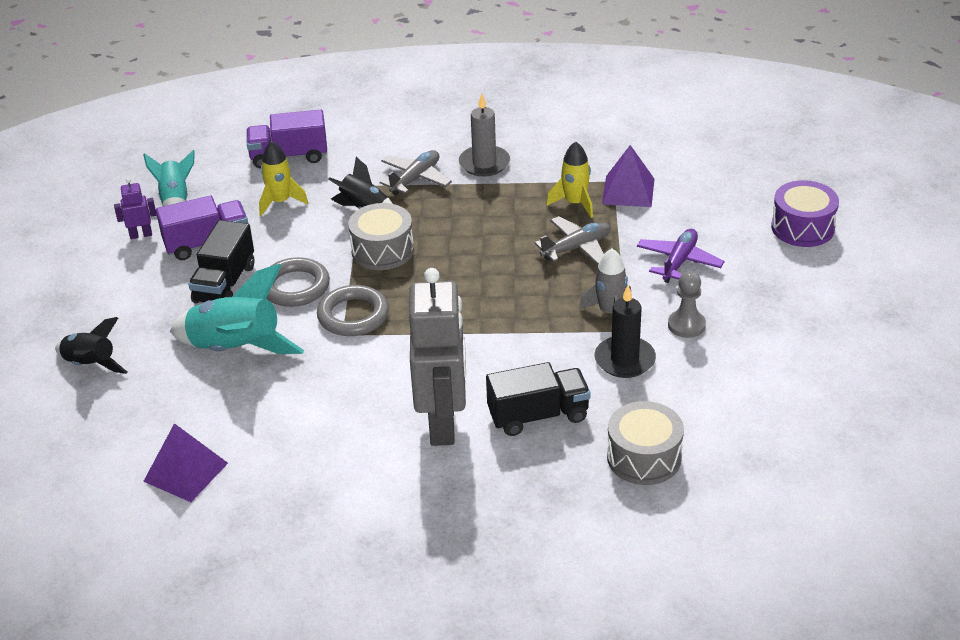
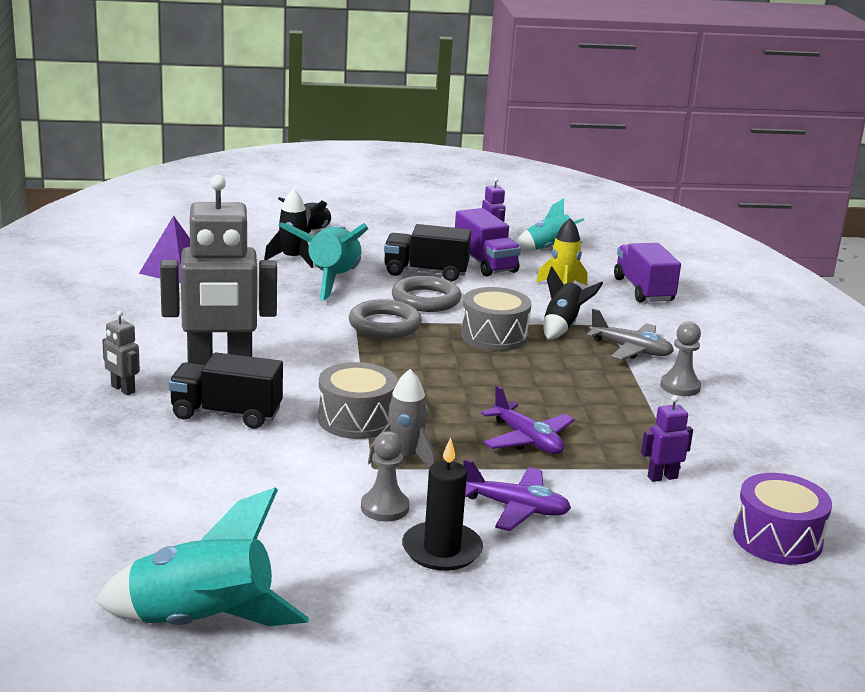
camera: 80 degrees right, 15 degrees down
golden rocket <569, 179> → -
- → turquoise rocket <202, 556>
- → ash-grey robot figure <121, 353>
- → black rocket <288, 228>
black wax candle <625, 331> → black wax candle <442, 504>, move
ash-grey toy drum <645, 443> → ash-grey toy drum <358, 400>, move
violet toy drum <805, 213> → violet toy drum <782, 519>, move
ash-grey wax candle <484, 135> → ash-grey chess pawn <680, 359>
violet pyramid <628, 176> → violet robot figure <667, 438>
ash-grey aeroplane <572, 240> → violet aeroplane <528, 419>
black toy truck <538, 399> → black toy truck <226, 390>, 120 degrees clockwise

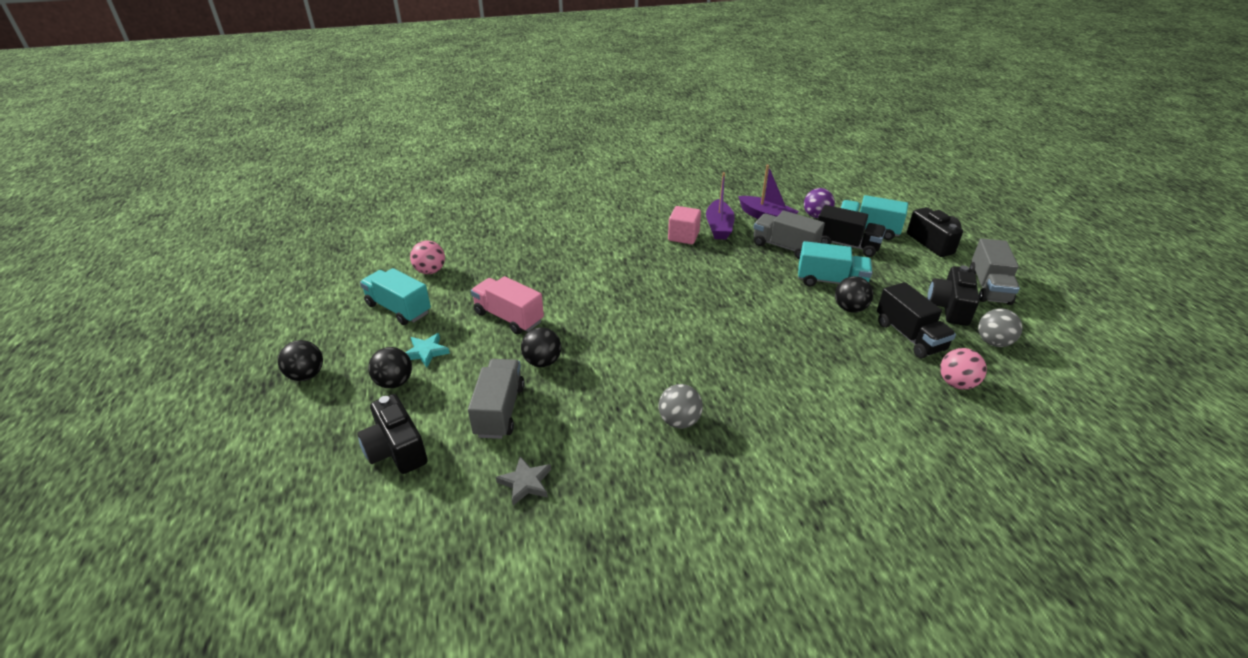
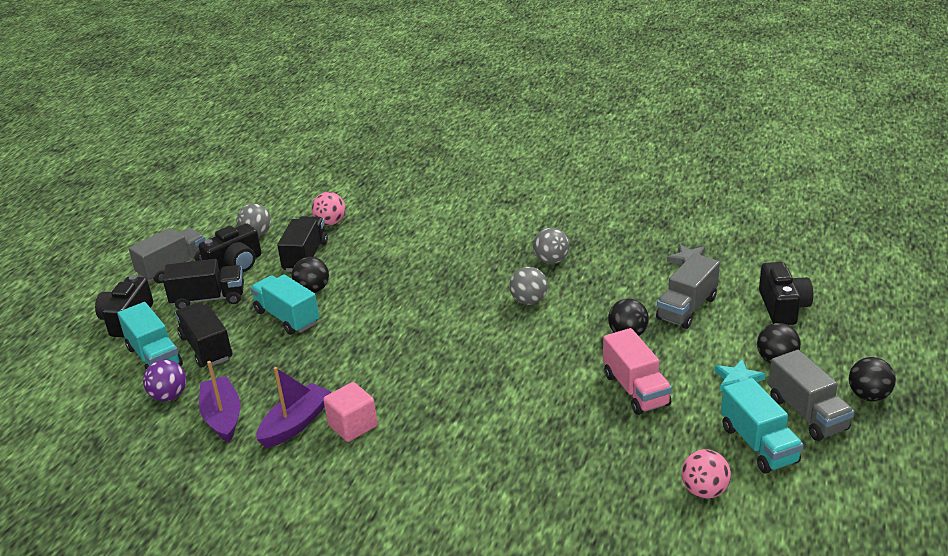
camera: 145 degrees left, 5 degrees down
- → black toy truck <203, 284>
- → ash-grey play ball <528, 286>
ash-grey toy truck <789, 235> → ash-grey toy truck <811, 395>, move

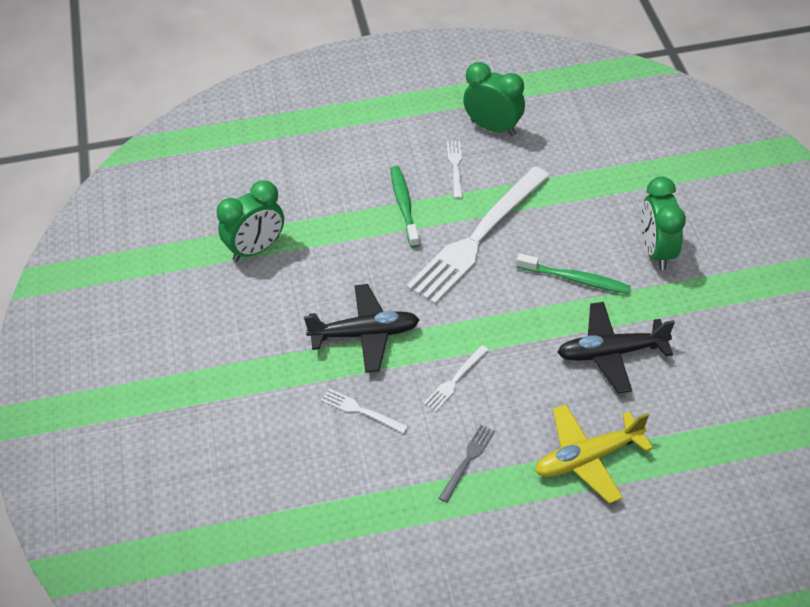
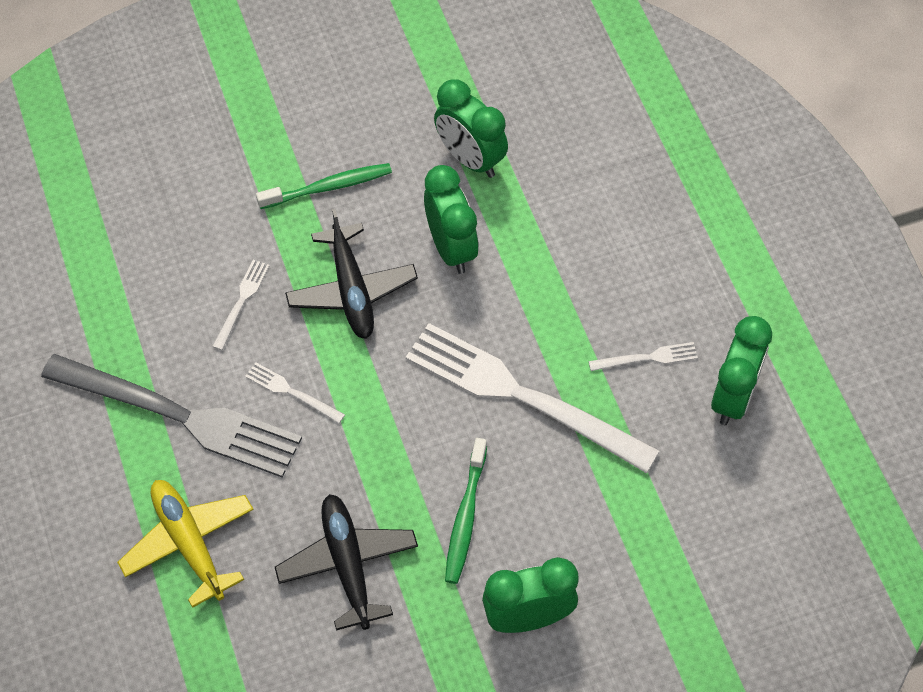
camera: 80 degrees right, 10 degrees up
- → emerald bedside clock <451, 219>
emerald tooth brush <405, 207> → emerald tooth brush <324, 186>, move
ash-grey fork <466, 464> → ash-grey fork <171, 416>, x2.45

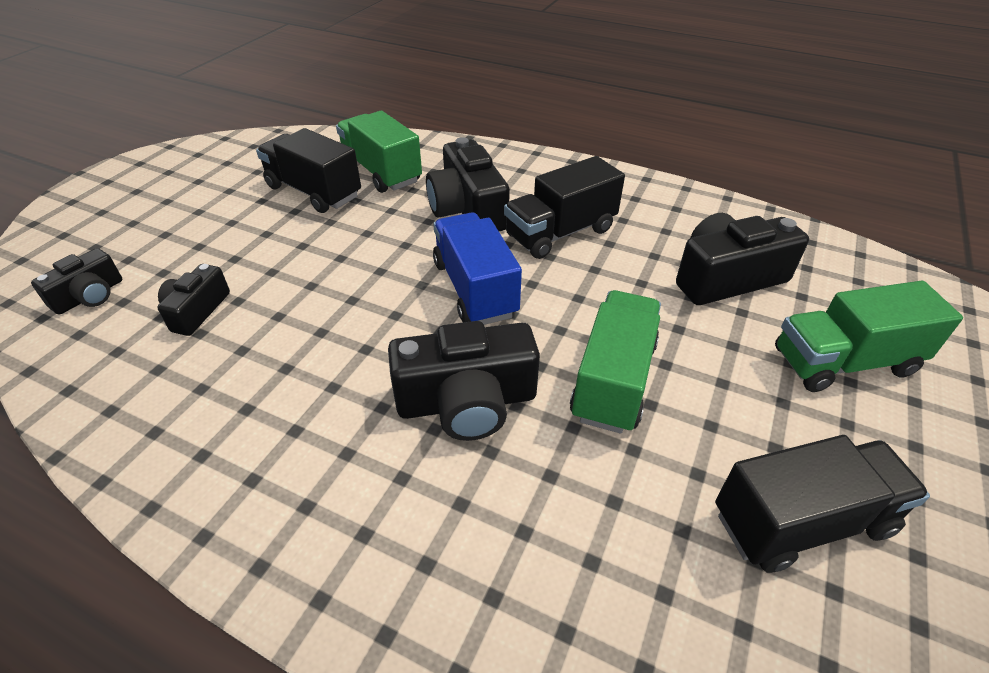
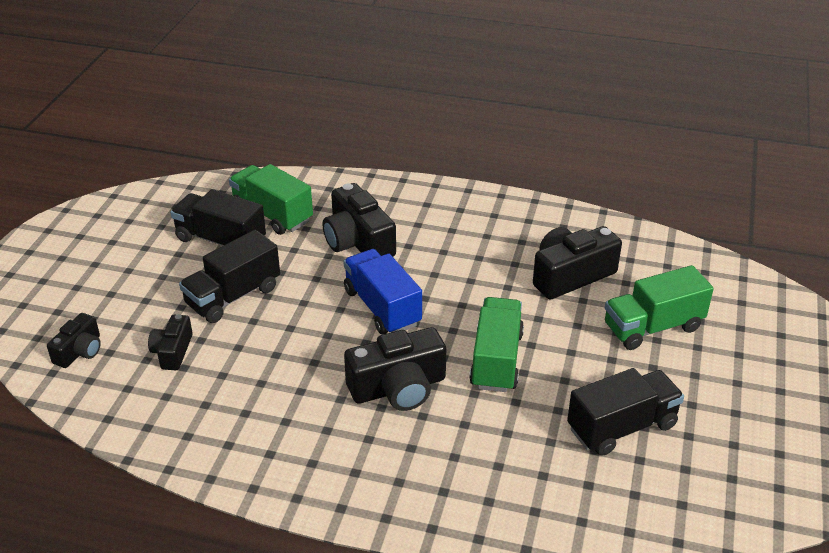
camera: 10 degrees left, 5 degrees down
black toy truck <564, 207> → black toy truck <229, 276>, move

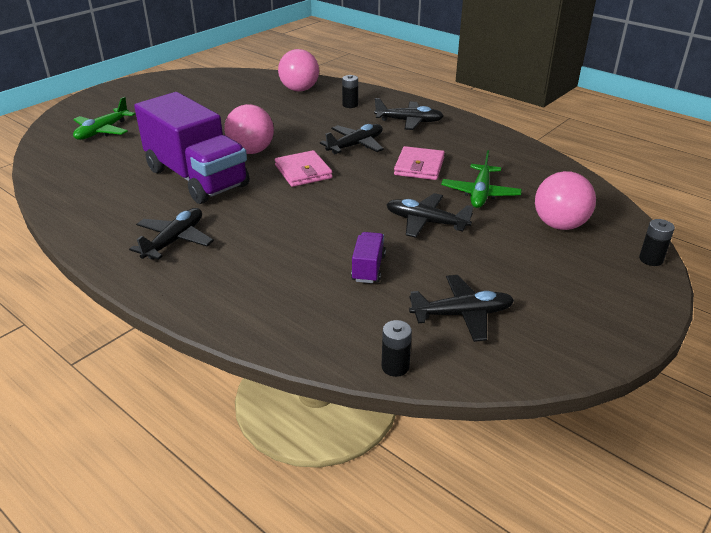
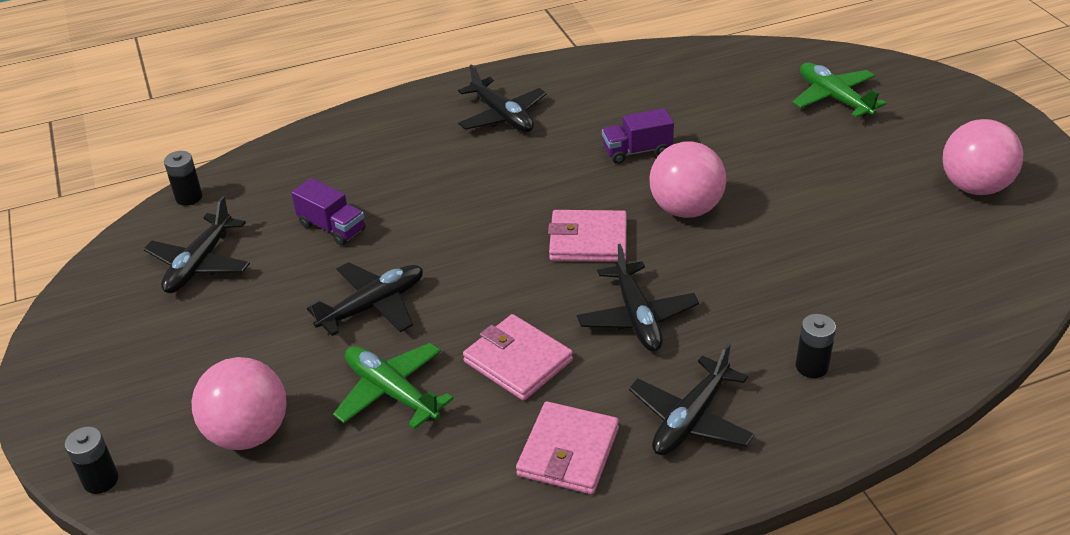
camera: 120 degrees right, 5 degrees up
- → pink billfold <567, 447>
pink play ball <298, 70> → pink play ball <983, 157>, move
violet toy truck <191, 148> → violet toy truck <638, 136>, x0.40

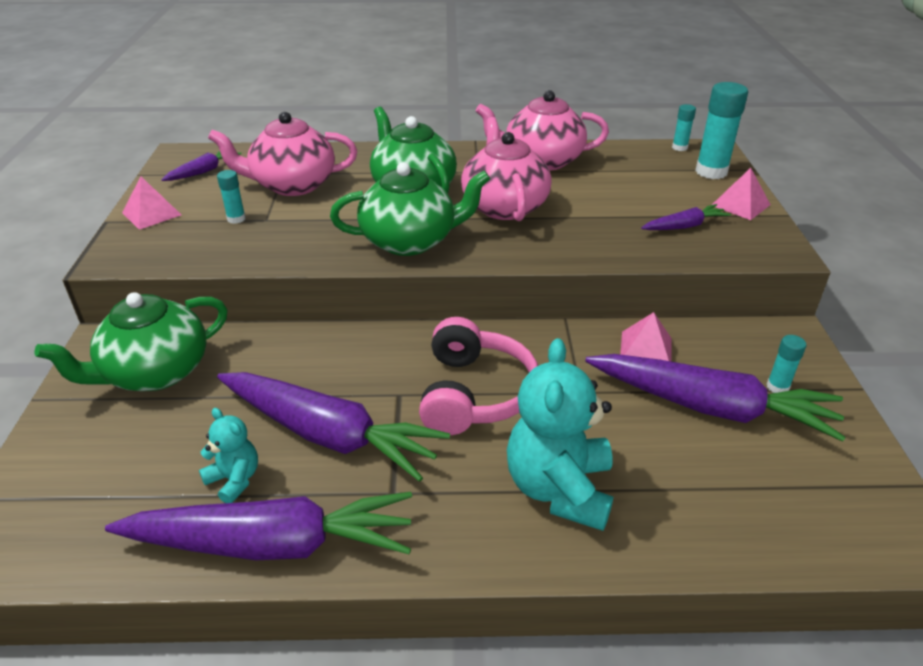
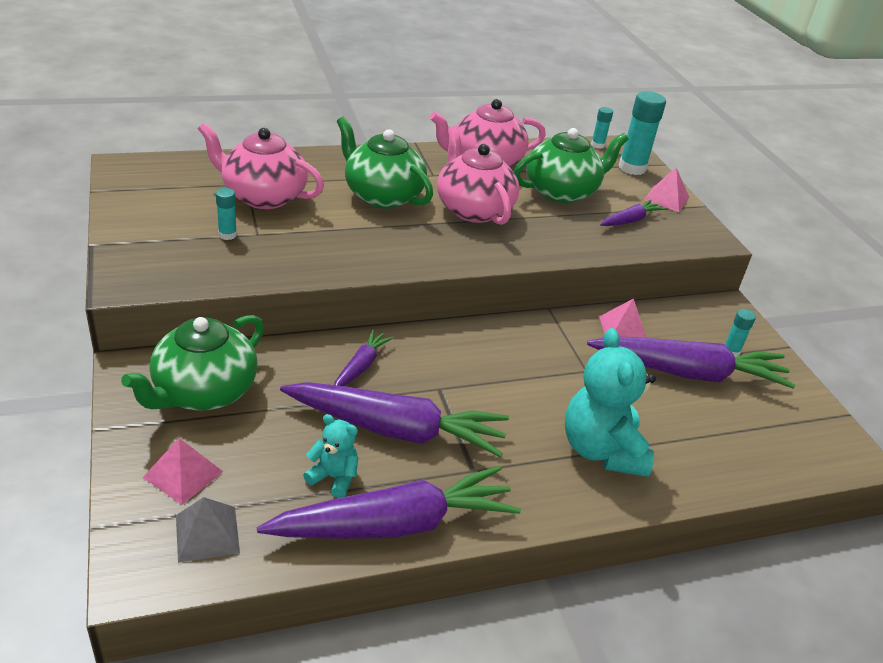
camera: 20 degrees left, 0 degrees up
pink over-ear headphones <478, 376> → -
- → ash-grey pyramid <208, 530>
pink pyramid <151, 203> → pink pyramid <183, 471>, move
violet carrot <201, 166> → violet carrot <364, 357>, move
emerald china teapot <410, 209> → emerald china teapot <571, 165>, move
pink china teapot <282, 154> → pink china teapot <261, 166>, 45 degrees clockwise

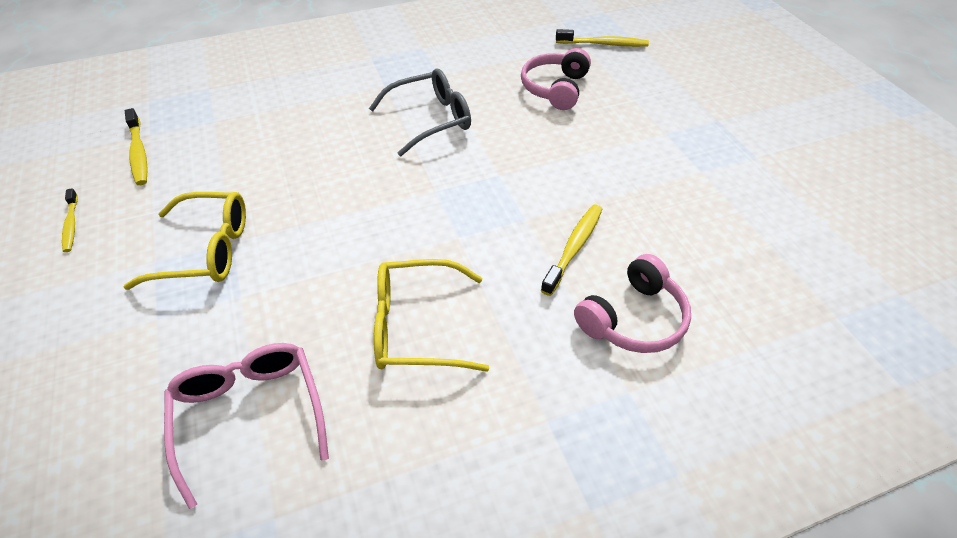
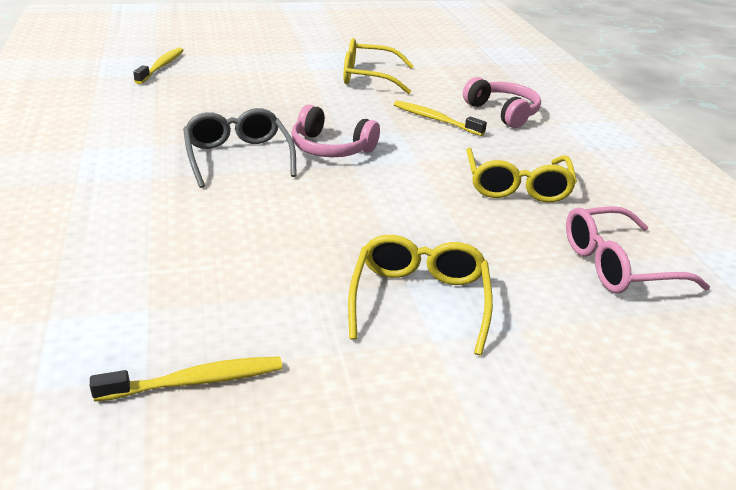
camera: 85 degrees left, 15 degrees down
golden tooth brush <70, 220> → -
- → golden glasses <378, 66>
pink over-ear headphones <556, 79> → pink over-ear headphones <335, 131>, move

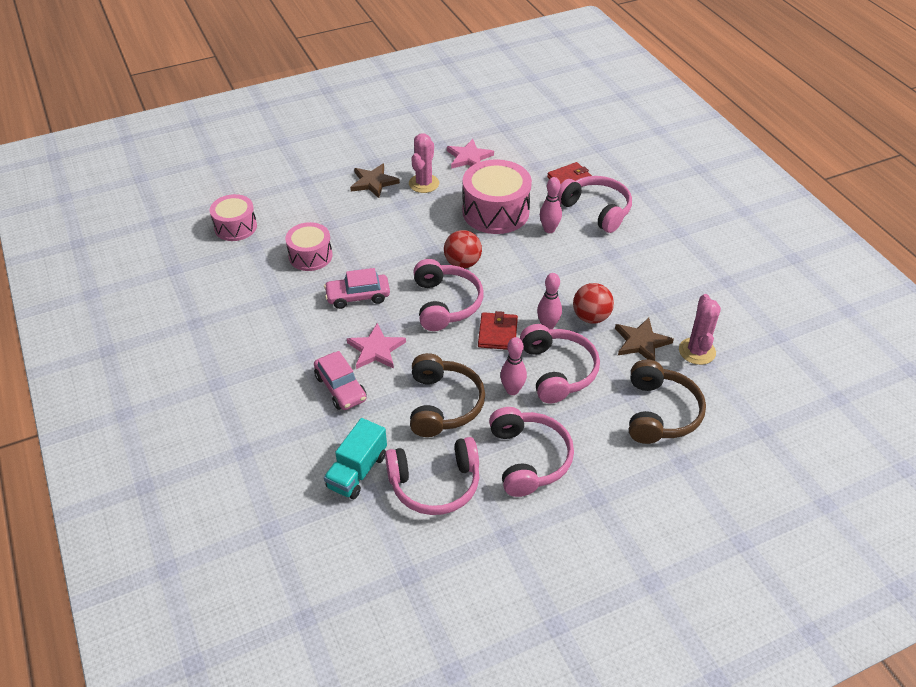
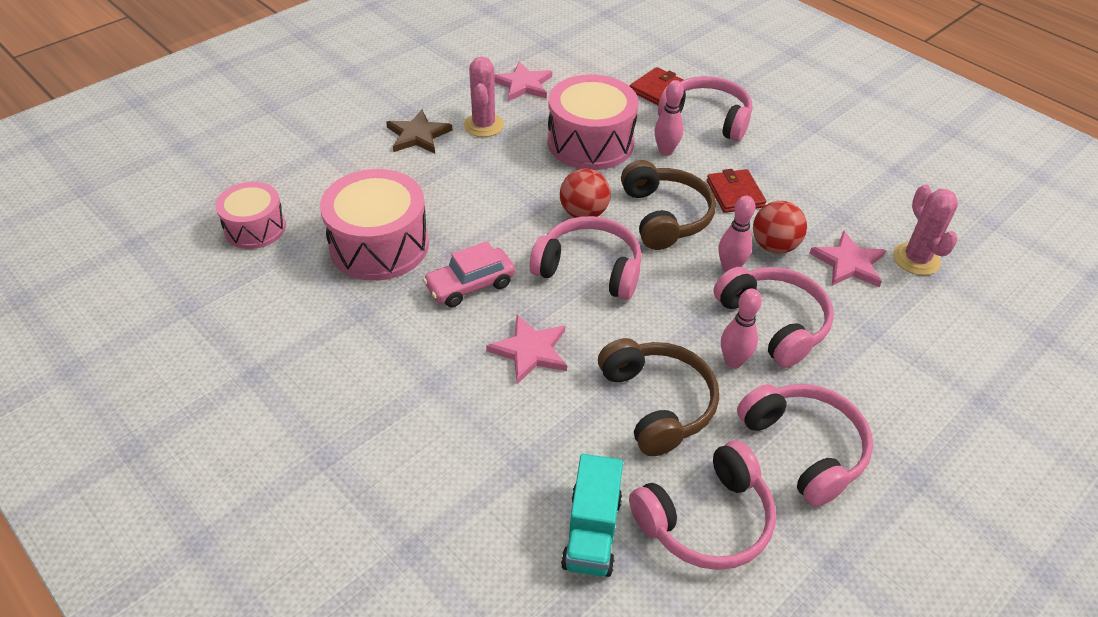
camera: 20 degrees left, 0 degrees up
pink automobile <340, 380> → -
red billfold <498, 330> → red billfold <736, 191>, move
russet over-ear headphones <667, 402> → russet over-ear headphones <668, 205>, move
russet five-pointed star <644, 339> → pink five-pointed star <847, 259>
pink over-ear headphones <448, 295> → pink over-ear headphones <585, 258>, 45 degrees counterclockwise
pink toy drum <309, 246> → pink toy drum <374, 225>, x1.62

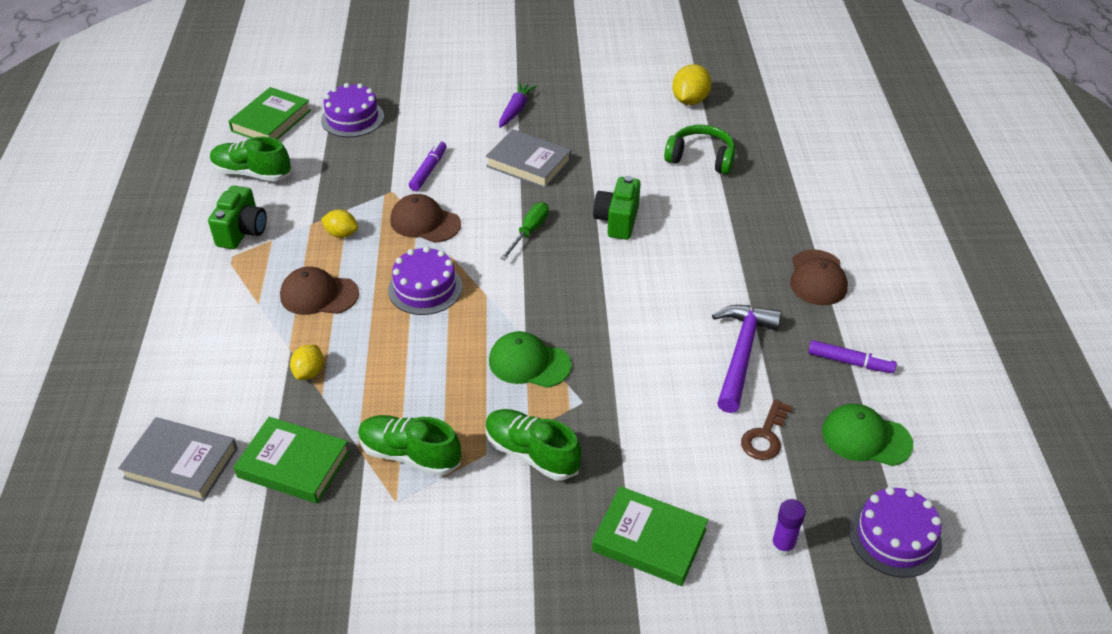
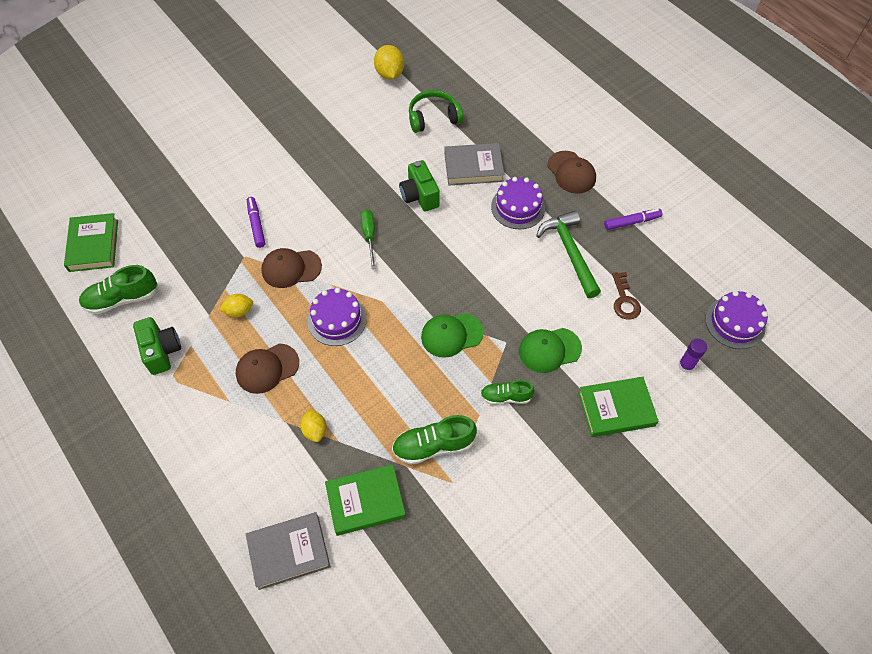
camera: 35 degrees left, 15 degrees up
violet carrot <518, 105> → -
violet gateau <352, 110> → violet gateau <518, 203>, move
ash-grey hardback <528, 159> → ash-grey hardback <474, 164>, move
emerald peaked cap <867, 435> → emerald peaked cap <550, 350>, move
violet carpenter's hammer <747, 359> → emerald carpenter's hammer <568, 254>
emerald lace-up shoe <533, 444> → emerald lace-up shoe <507, 392>, x0.64

